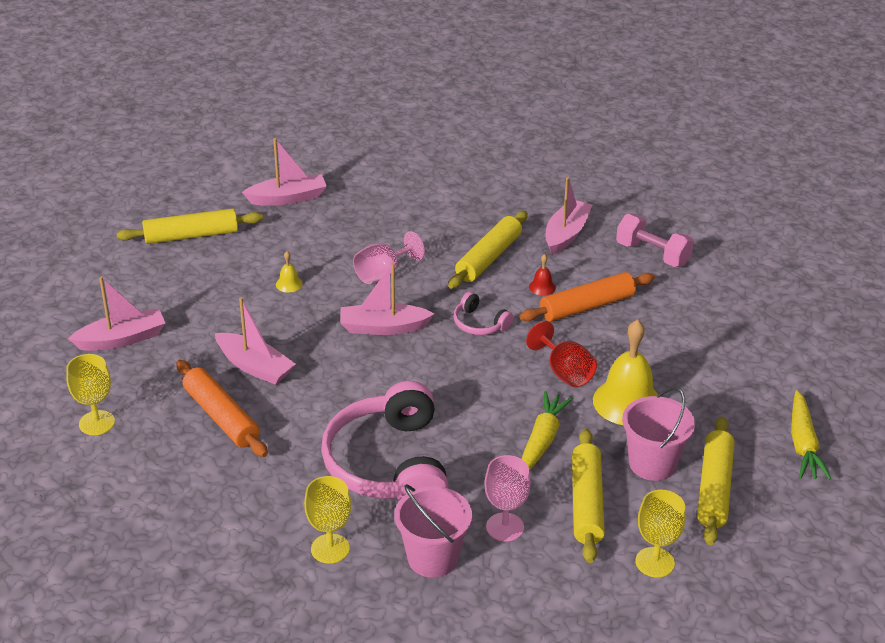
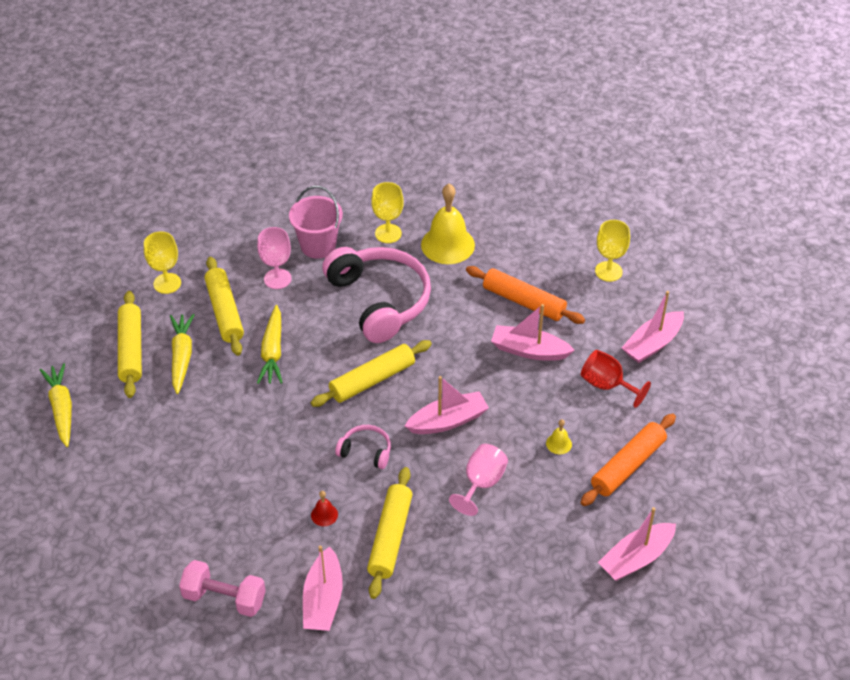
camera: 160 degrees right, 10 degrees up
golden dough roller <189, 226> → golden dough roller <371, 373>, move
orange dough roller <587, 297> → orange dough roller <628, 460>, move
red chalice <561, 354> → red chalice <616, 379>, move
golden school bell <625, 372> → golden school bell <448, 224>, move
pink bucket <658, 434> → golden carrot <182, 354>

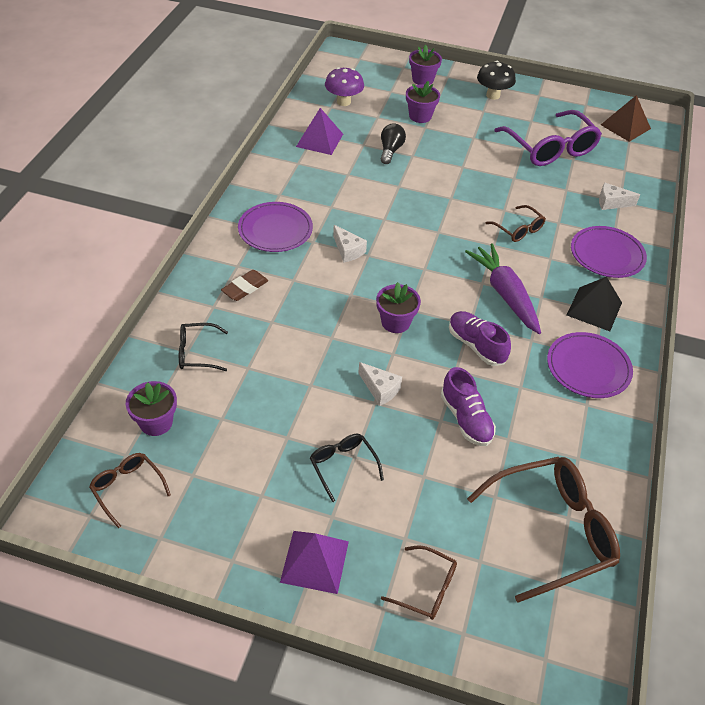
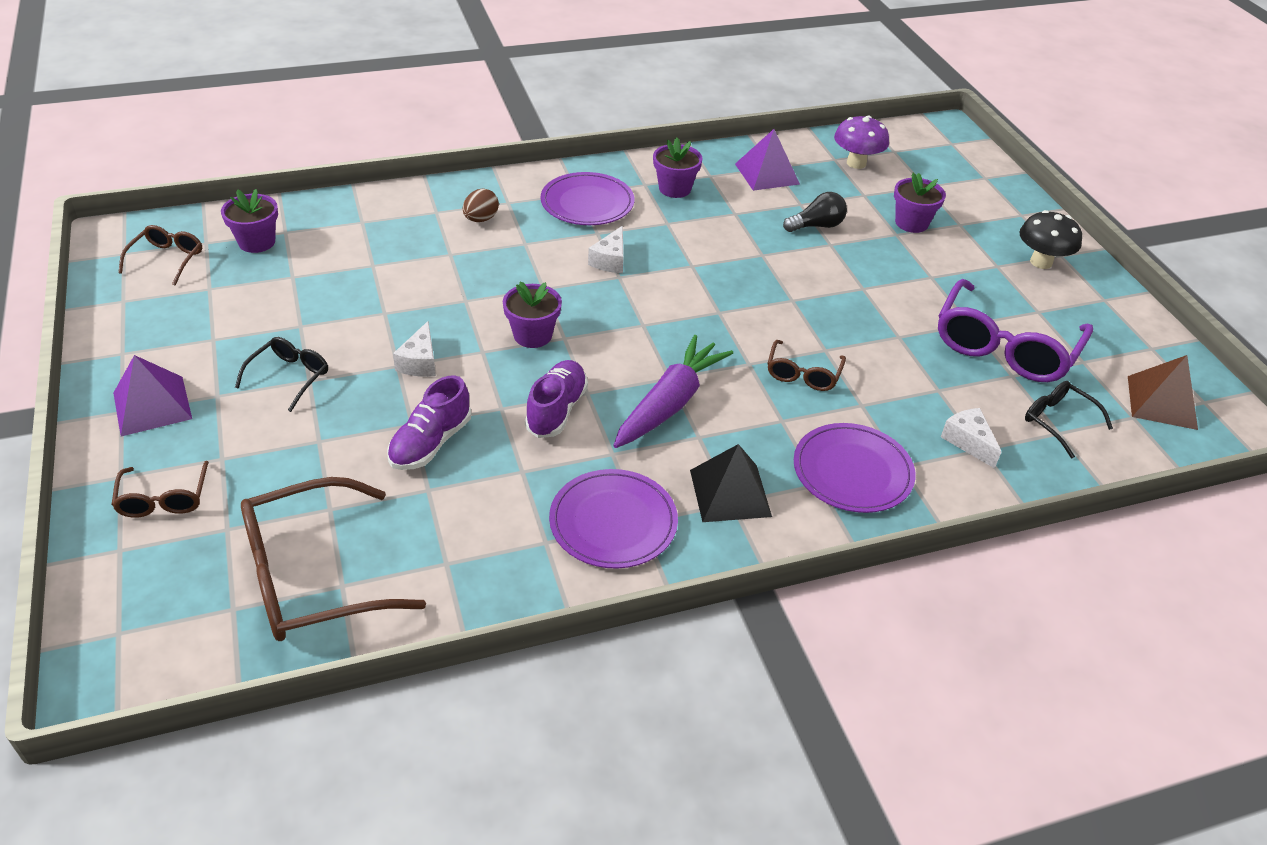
camera: 55 degrees right, 5 degrees down
black glasses <203, 347> → black glasses <1069, 419>, move
violet flower pot <425, 65> → violet flower pot <677, 168>, move
russet eraser <245, 285> → russet toy egg <481, 205>
russet glasses <543, 529> → russet glasses <333, 559>, 120 degrees clockwise

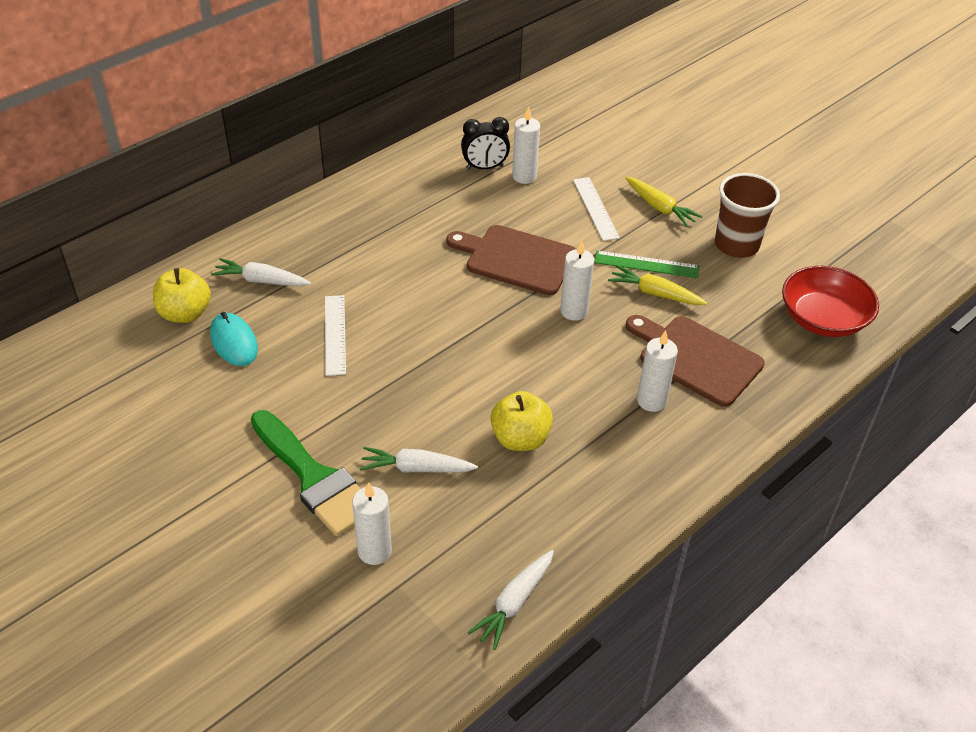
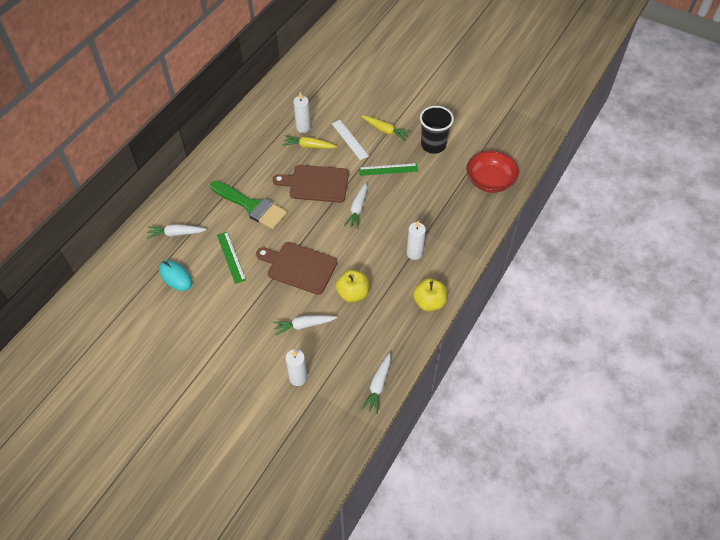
camera: 15 degrees left, 10 degrees up
black bedside clock <485, 143> → -
golden toy apple <182, 295> → golden toy apple <430, 294>, move
emerald paintbrush <306, 473> → emerald paintbrush <248, 205>, move
golden carrot <657, 285> → golden carrot <309, 142>, move
russet cutting board <695, 361> → russet cutting board <296, 268>, move
white wax candle <577, 281> → white carrot <355, 206>
white straightedge <335, 335> → emerald straightedge <231, 258>
russet cup <747, 215> → black cup <437, 130>

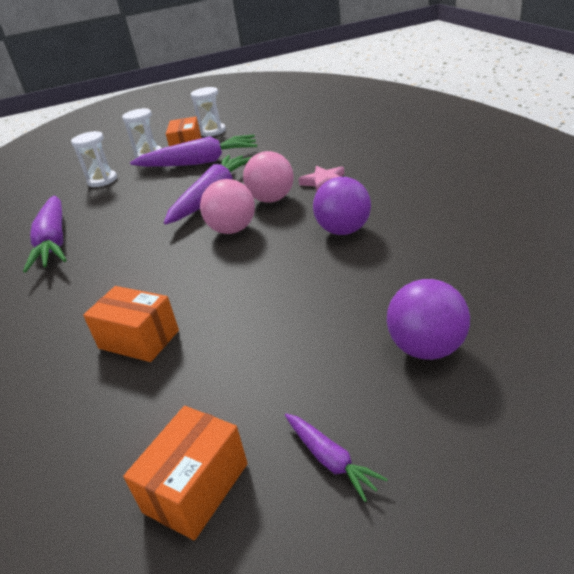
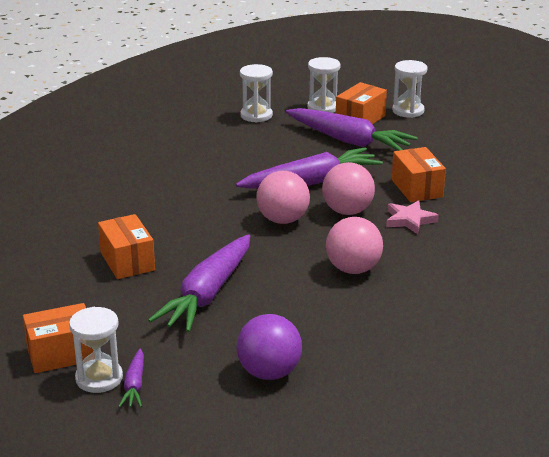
camera: 35 degrees right, 5 degrees down
- → white hourglass <96, 350>
- → orange package <419, 174>
violet carrot <45, 234> → violet carrot <199, 283>, move
violet play ball <342, 206> → pink play ball <354, 245>

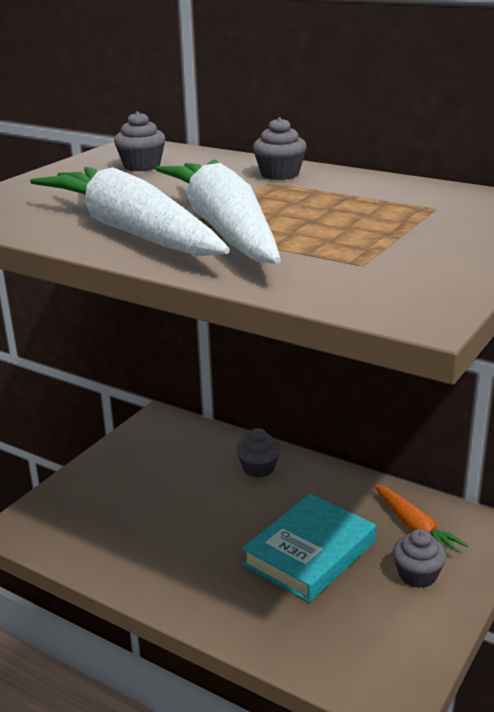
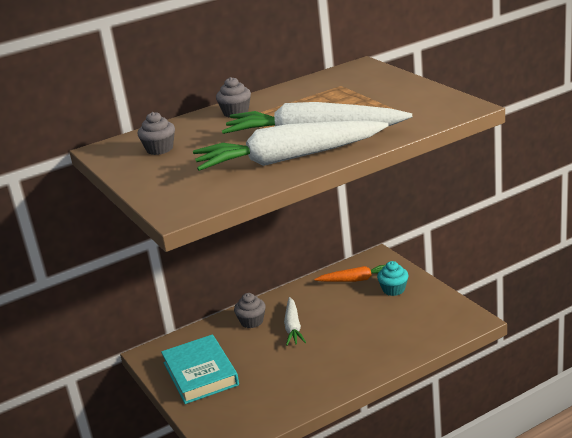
camera: 60 degrees left, 0 degrees up
- → white carrot <295, 321>
turquoise hardback <309, 548> → turquoise hardback <200, 369>, move
ash-grey fairy cake <420, 558> → turquoise fairy cake <392, 278>

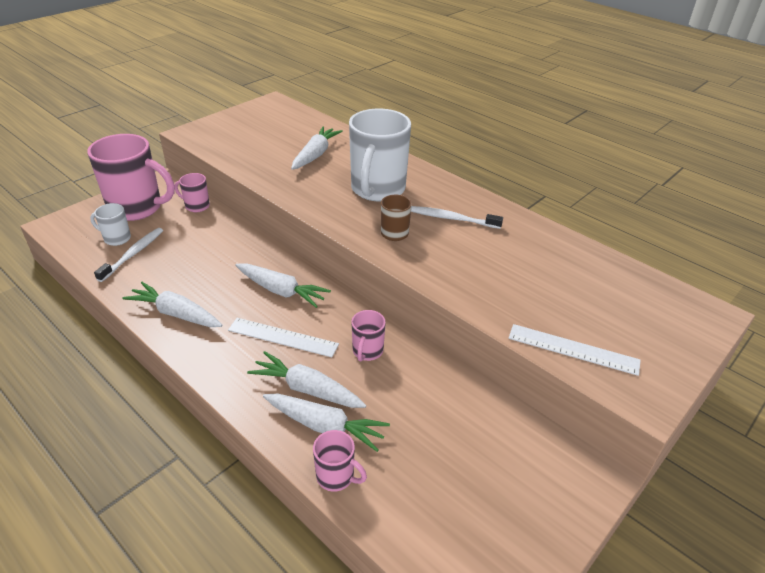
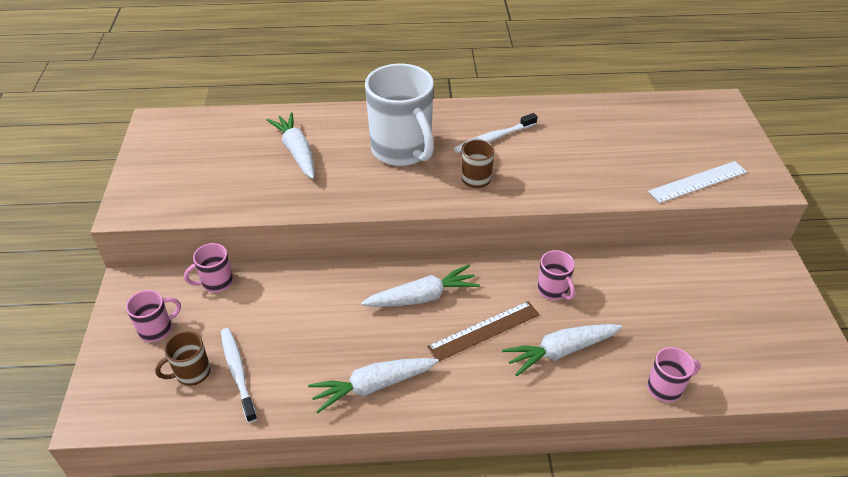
camera: 45 degrees left, 5 degrees up
white carrot <326, 423> → -
white coffee mug <110, 224> → russet coffee mug <182, 358>
white straightedge <283, 337> → russet straightedge <483, 331>
pink coffee mug <131, 177> → pink coffee mug <153, 316>, x0.47

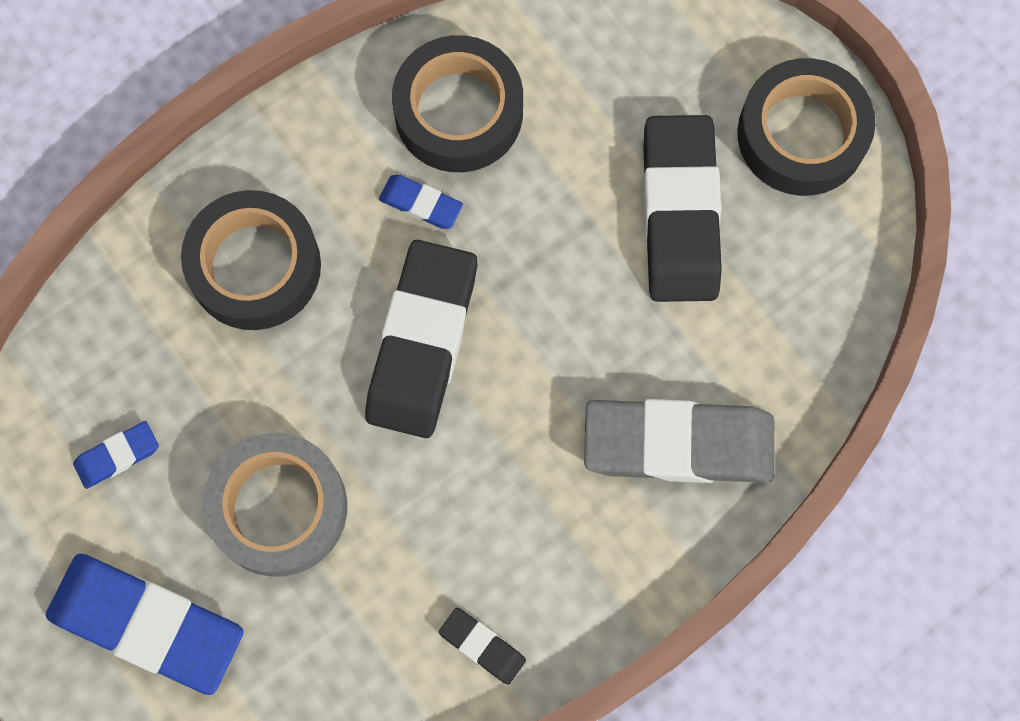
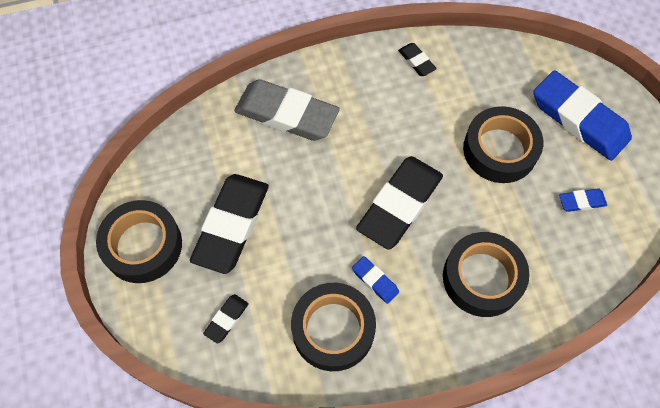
camera: 160 degrees left, 10 degrees down
- → black eraser <226, 319>
ash-grey sticky tape <275, 505> → black sticky tape <503, 144>

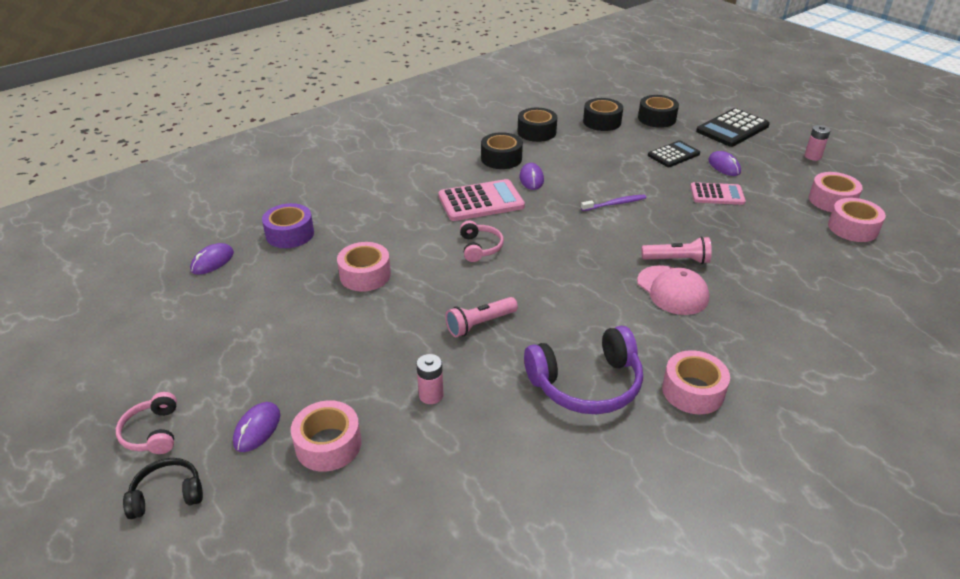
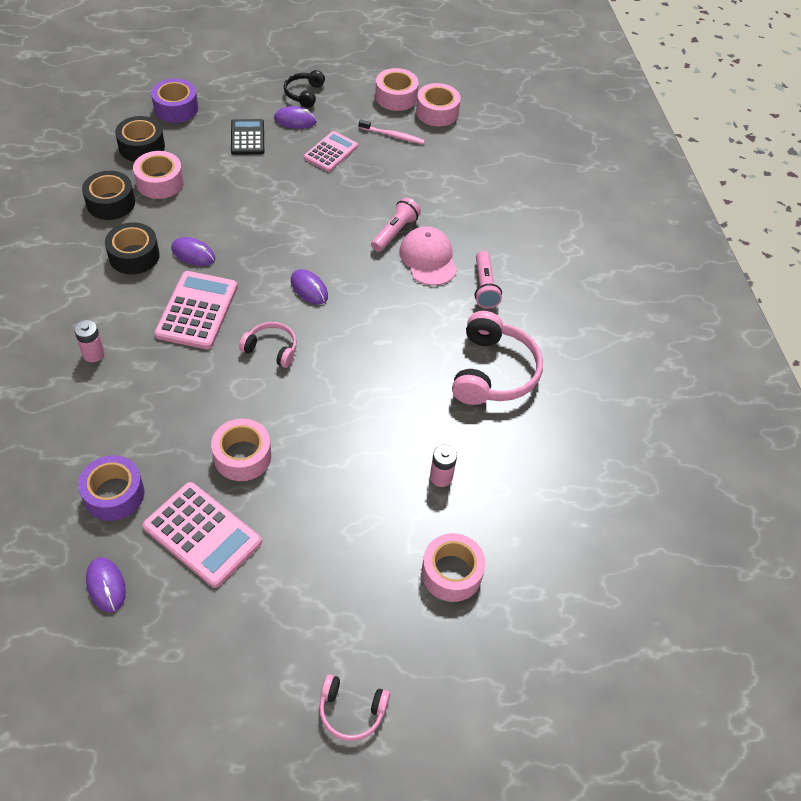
camera: 65 degrees left, 15 degrees up
violet tooth brush <614, 203> → -
black pocket calculator <733, 127> → -
- → pink pocket calculator <202, 535>
- → pink tooth brush <392, 132>
black over-ear headphones <163, 488> → black over-ear headphones <304, 89>, move
violet mouse <256, 427> → violet mouse <309, 287>, move
pink torch <481, 317> → pink torch <488, 280>, move
pink sticky tape <696, 382> → pink sticky tape <158, 175>, move
pink power cell <818, 143> → pink power cell <89, 341>, move
violet over-ear headphones <583, 370> → pink over-ear headphones <497, 358>
black sticky tape <658, 111> → violet sticky tape <174, 100>
pink peaked cap <673, 290> → pink peaked cap <428, 256>, 105 degrees counterclockwise

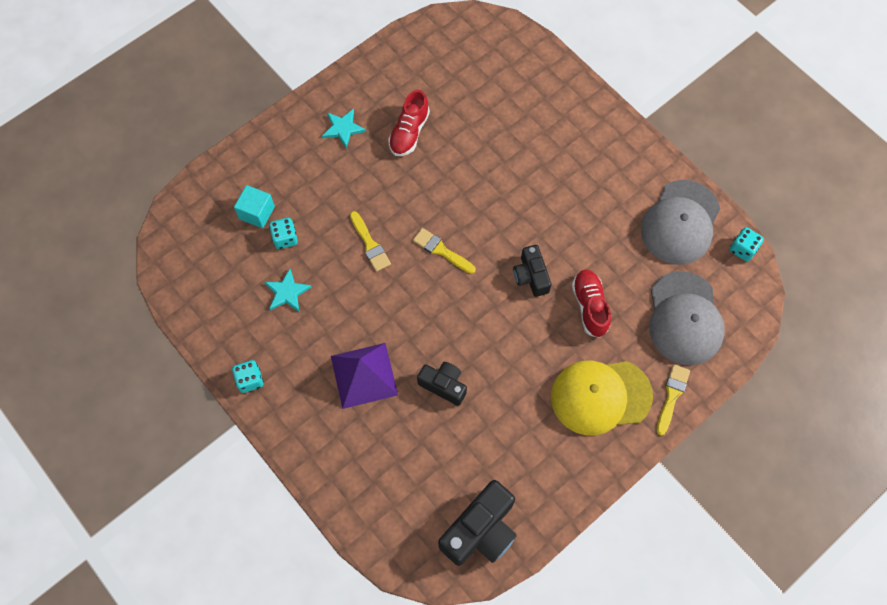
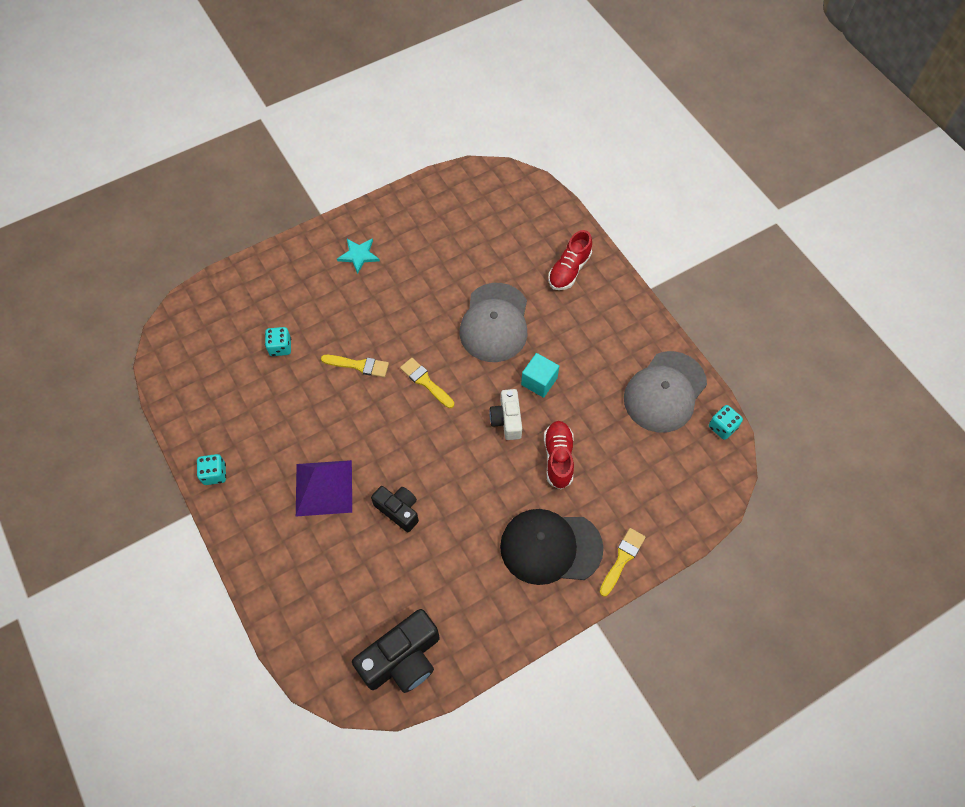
camera: 10 degrees right, 5 degrees down
turquoise five-pointed star <288, 290> → -
turquoise cube <254, 206> → turquoise cube <540, 375>, move
red lace-up shoe <409, 123> → red lace-up shoe <570, 260>, move
ash-grey peaked cap <687, 318> → ash-grey peaked cap <493, 322>, move
black compact camera <532, 271> → white compact camera <505, 414>
golden peaked cap <602, 398> → black peaked cap <552, 547>
golden paintbrush <370, 241> → golden paintbrush <355, 366>, 60 degrees counterclockwise

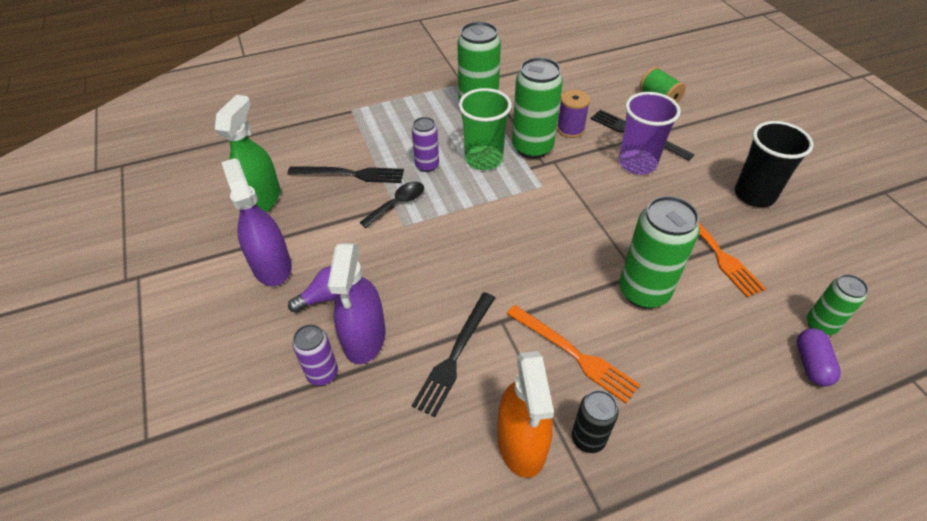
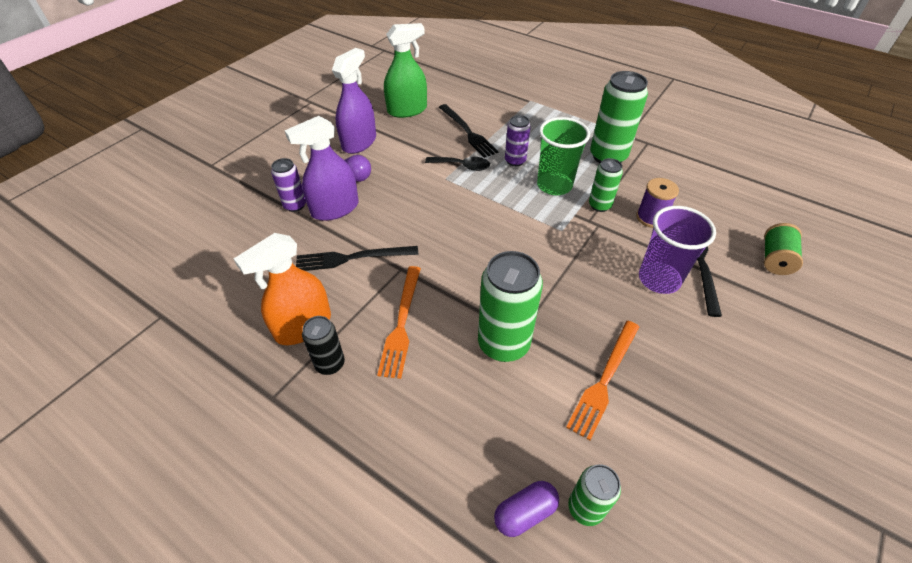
camera: 55 degrees right, 0 degrees up
black cup <774, 164> → -
emerald can <537, 108> → emerald can <606, 185>, x0.56

